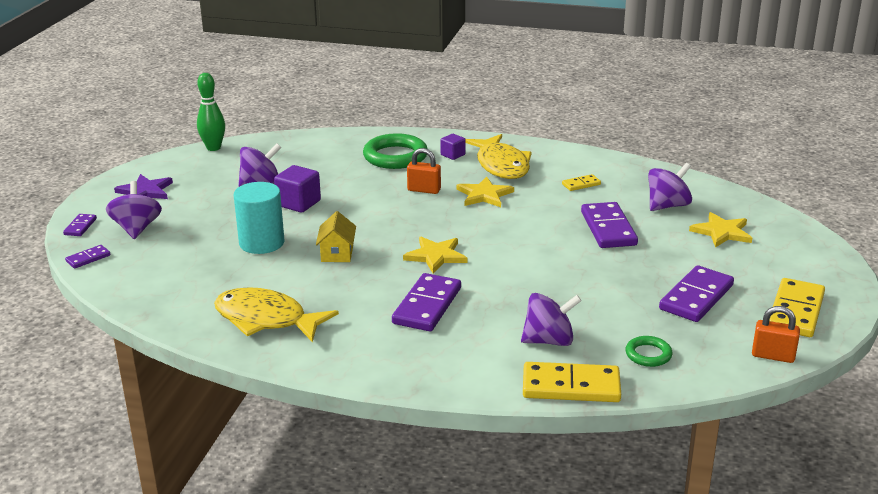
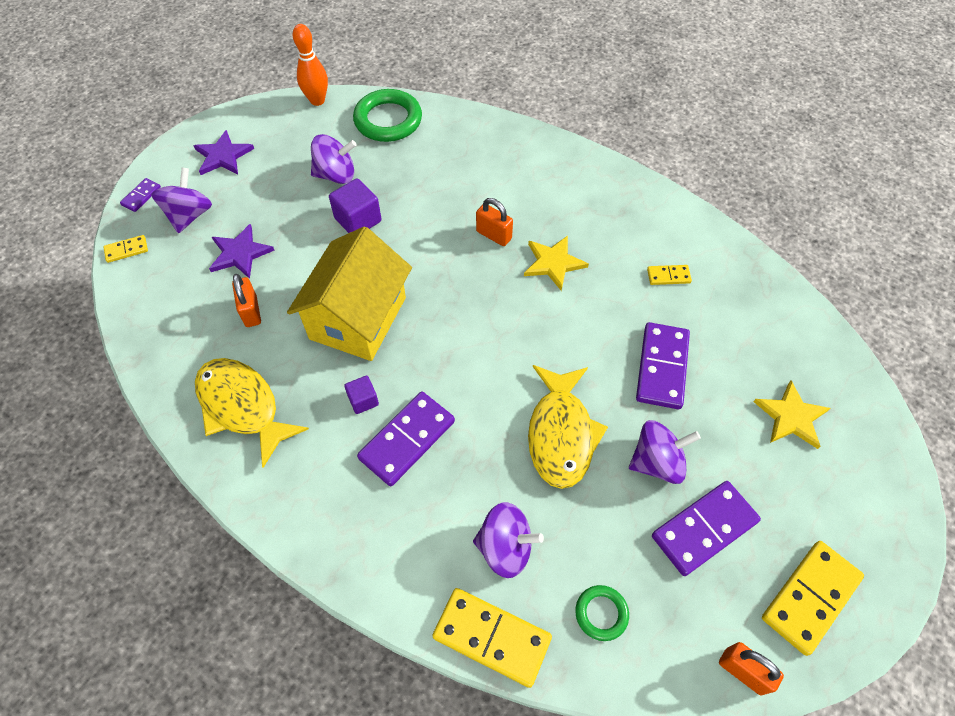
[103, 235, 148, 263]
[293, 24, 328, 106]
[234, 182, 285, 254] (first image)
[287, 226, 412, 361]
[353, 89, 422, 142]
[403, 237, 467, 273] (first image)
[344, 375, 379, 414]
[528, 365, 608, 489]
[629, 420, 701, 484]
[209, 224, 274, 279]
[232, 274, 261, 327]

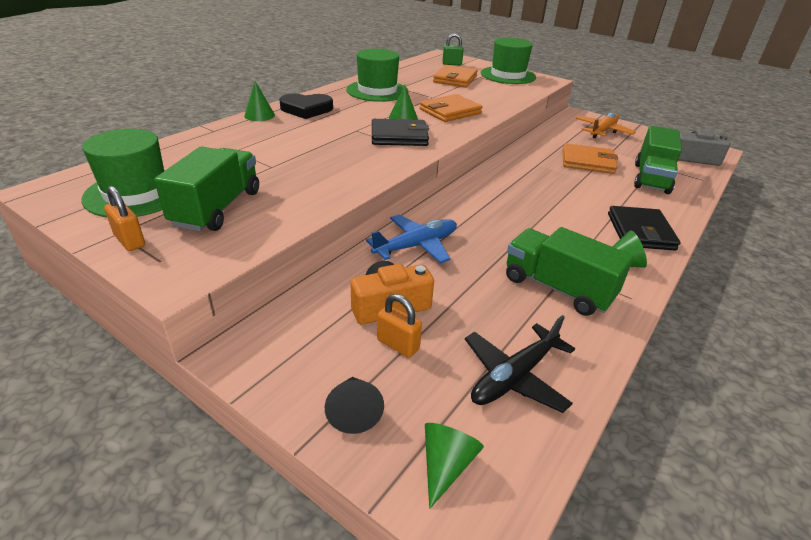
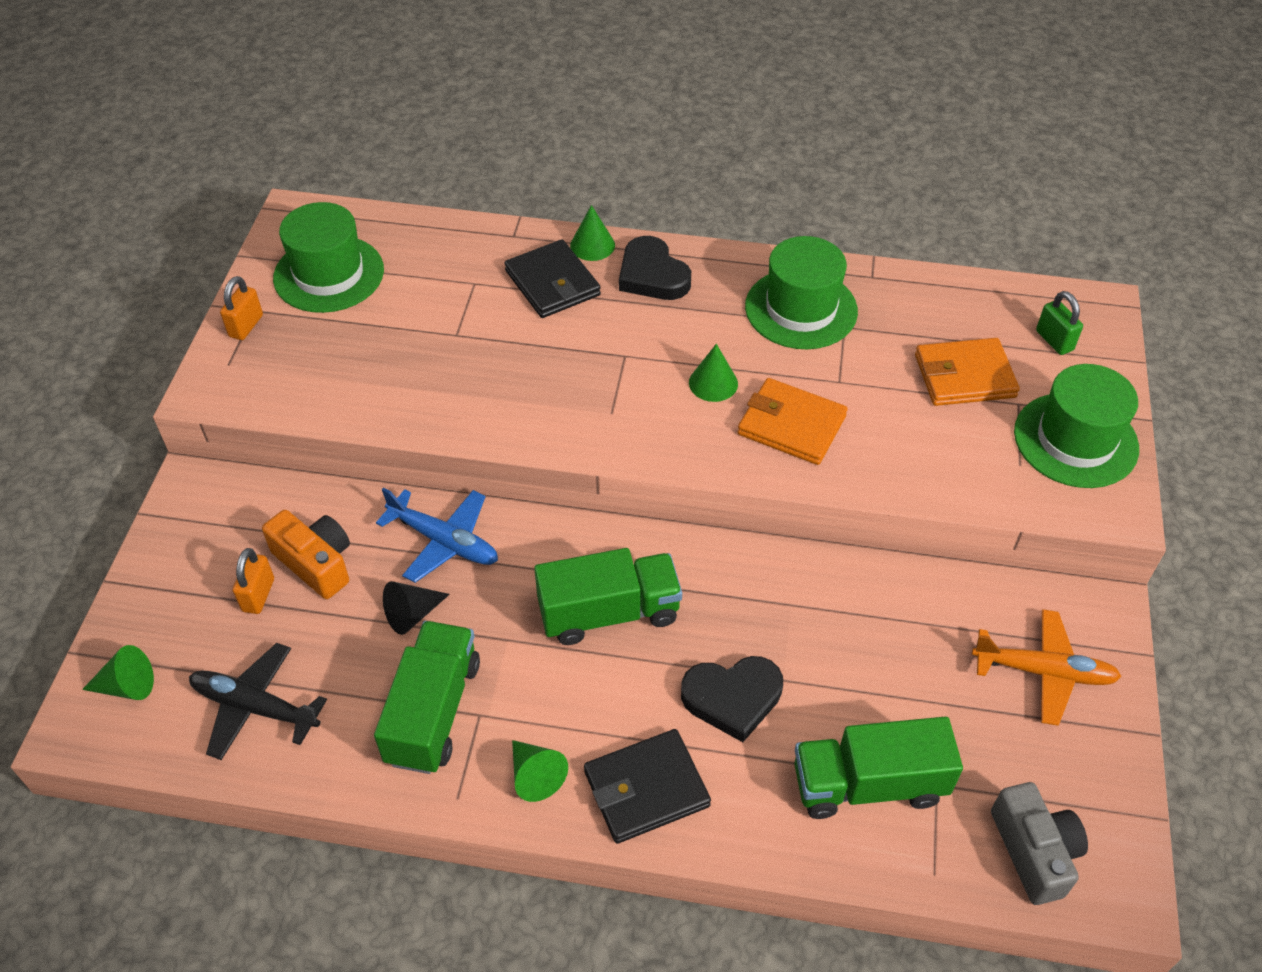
[534, 548, 682, 645]
[383, 581, 450, 635]
[505, 239, 601, 318]
[562, 143, 618, 174] (first image)
[681, 656, 783, 742]

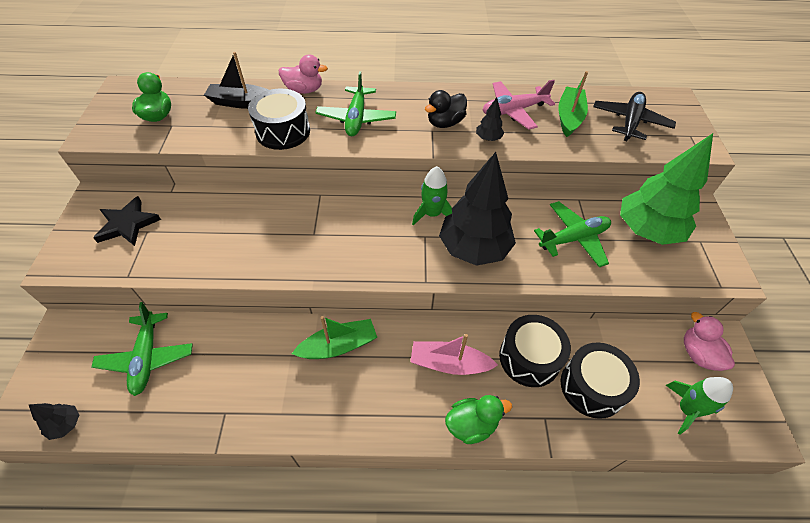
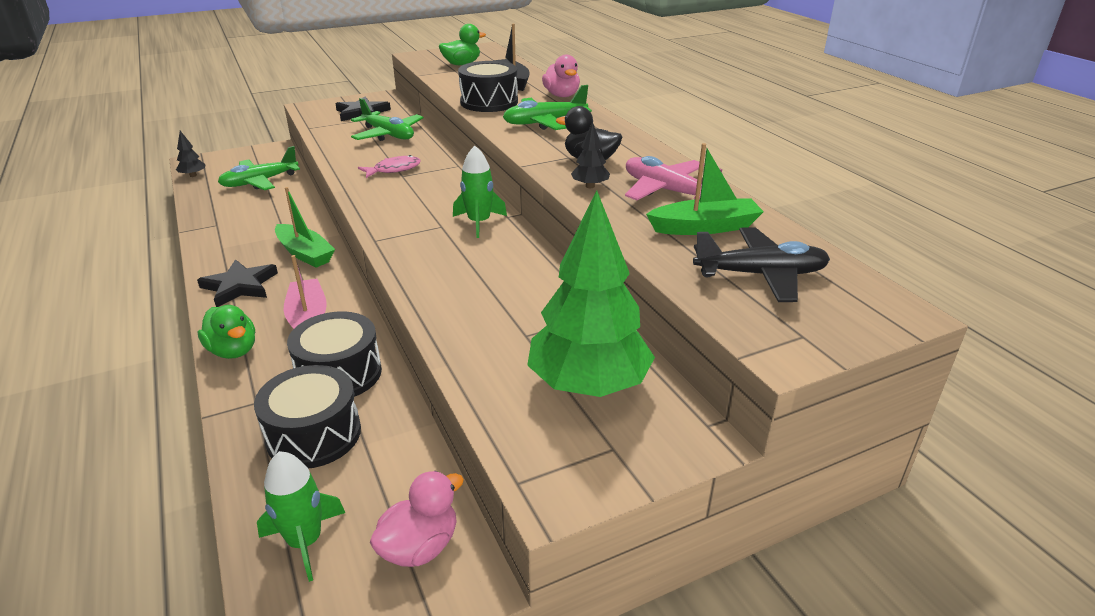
[439, 152, 516, 266] (first image)
[351, 98, 424, 141]
[197, 259, 278, 307]
[358, 155, 421, 178]

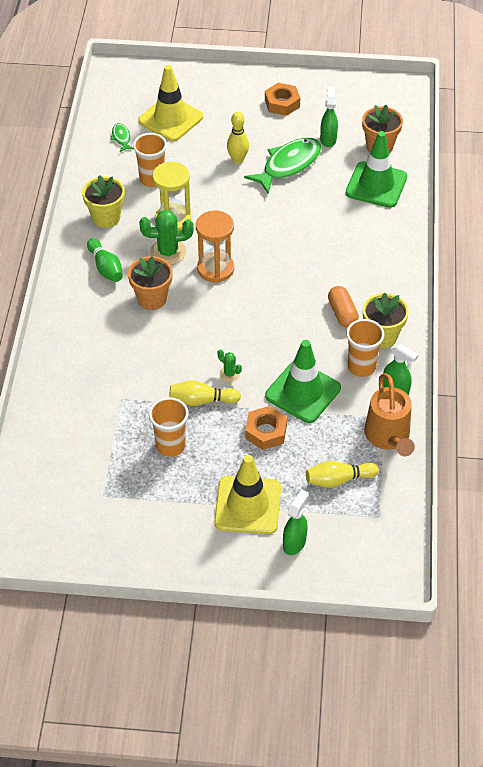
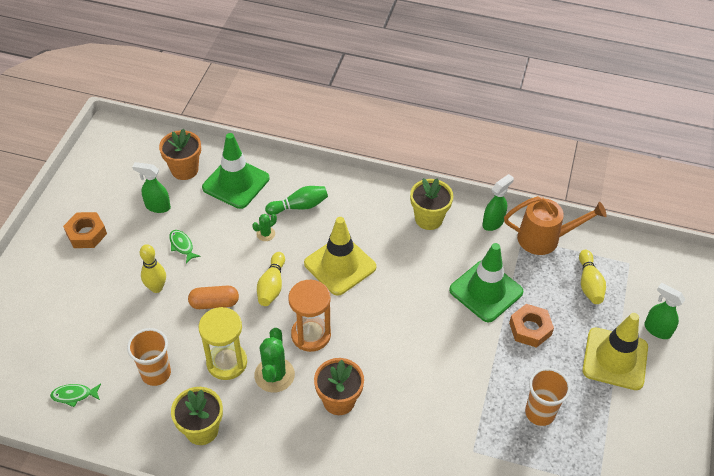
[265, 186, 328, 215]
[304, 217, 376, 296]
[257, 252, 285, 306]
[252, 214, 277, 241]
[169, 230, 201, 264]
[188, 286, 239, 309]
[346, 319, 384, 377] (first image)

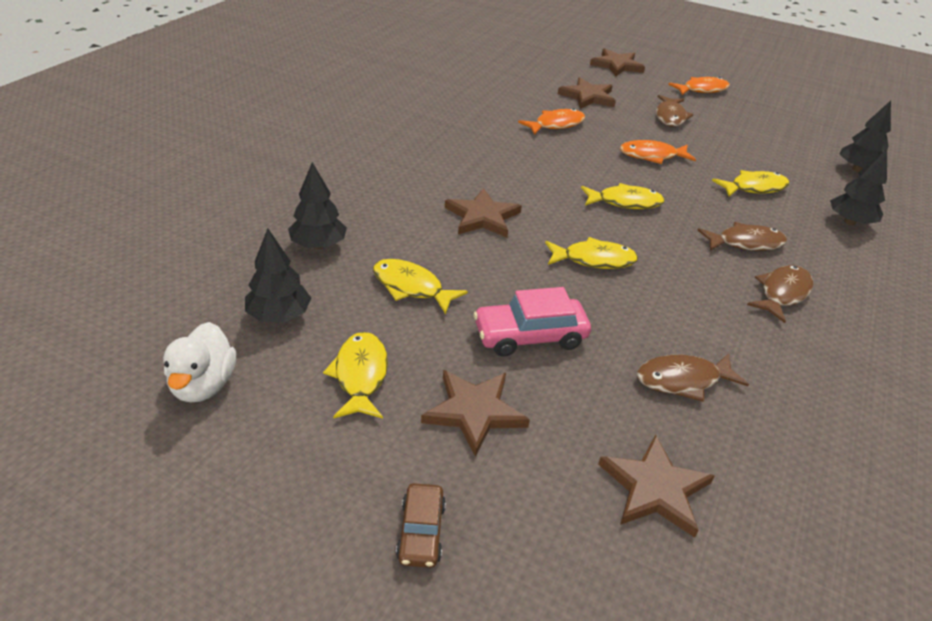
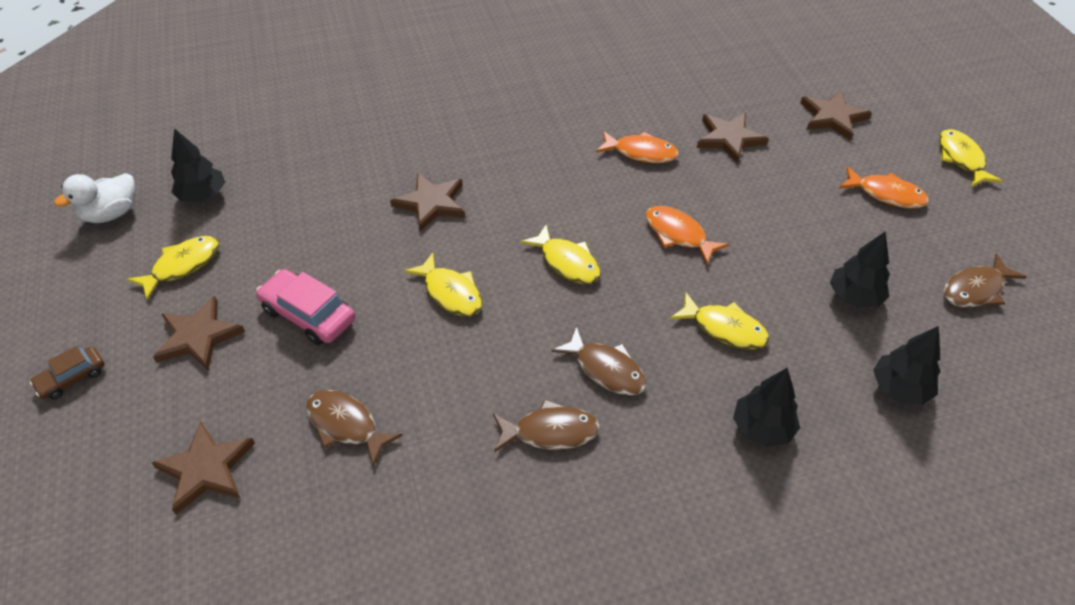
[830, 231, 890, 308]
[939, 129, 1003, 187]
[943, 254, 1026, 308]

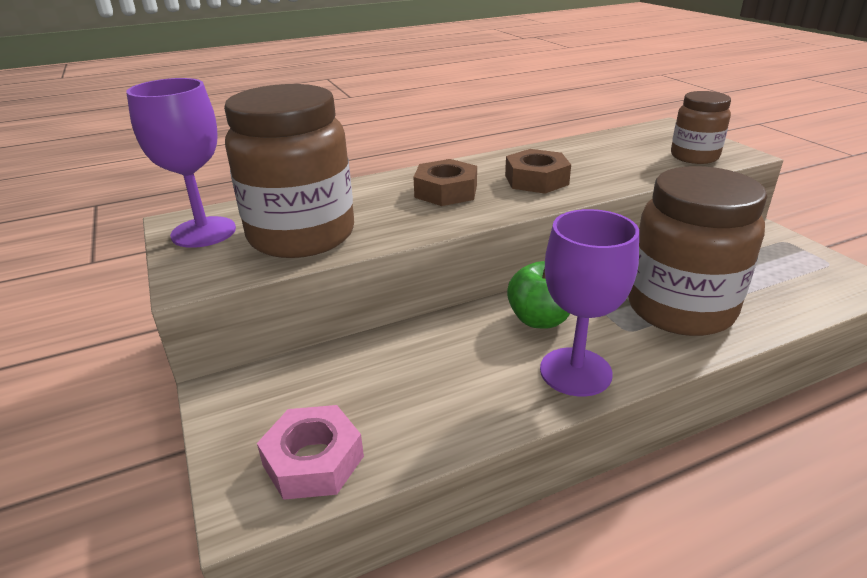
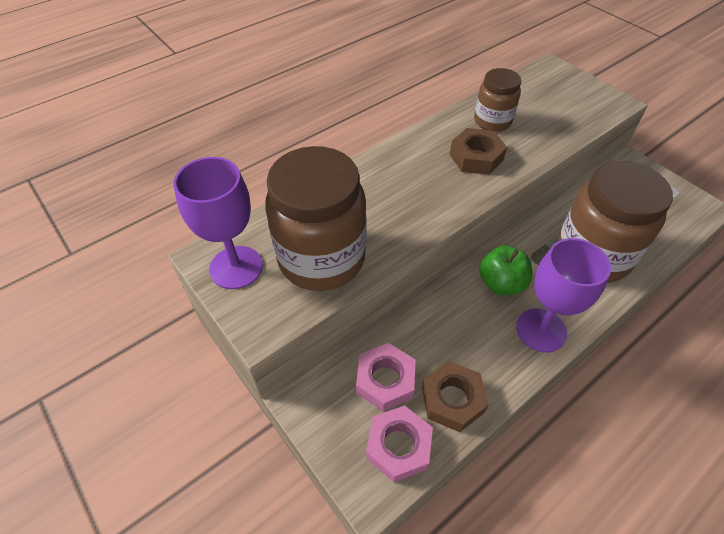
[422, 361, 489, 432]
[474, 68, 521, 132]
[356, 343, 416, 412]

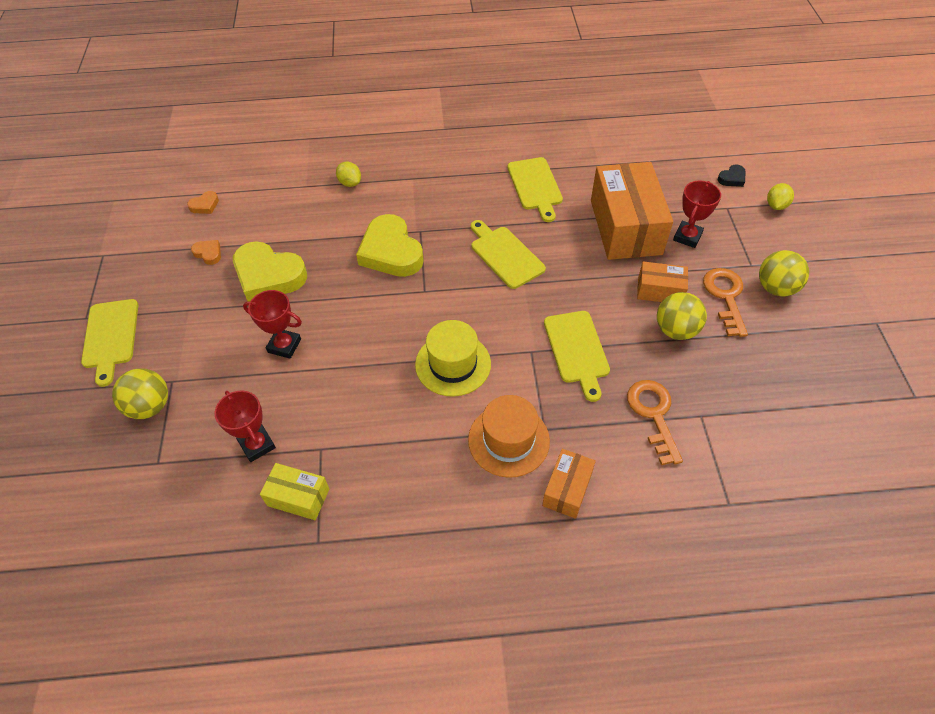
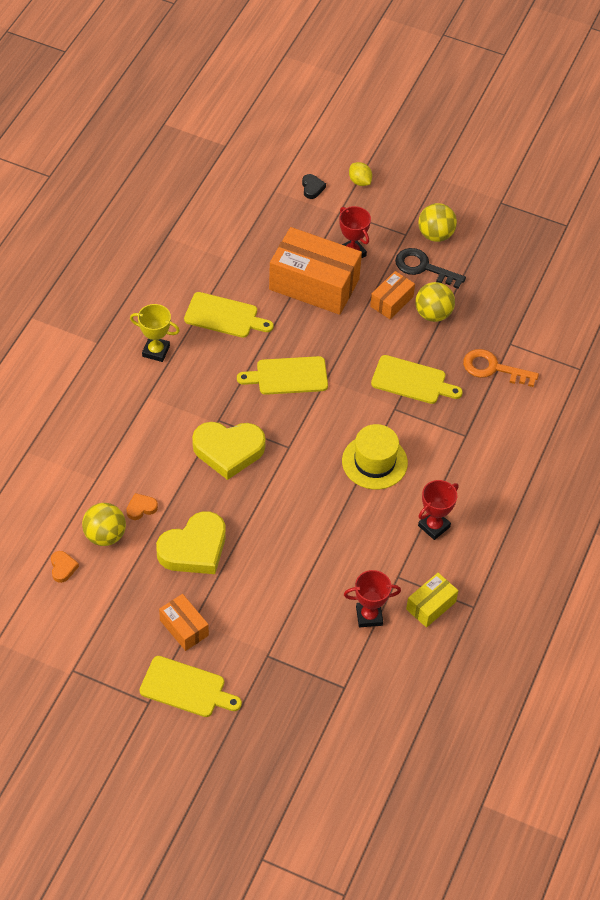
[82, 503, 126, 546]
[126, 493, 158, 520]
[418, 480, 458, 540]
[336, 162, 361, 187] (first image)
[468, 395, 550, 478] (first image)
[159, 594, 209, 651]
[395, 248, 466, 289]
[130, 304, 180, 362]

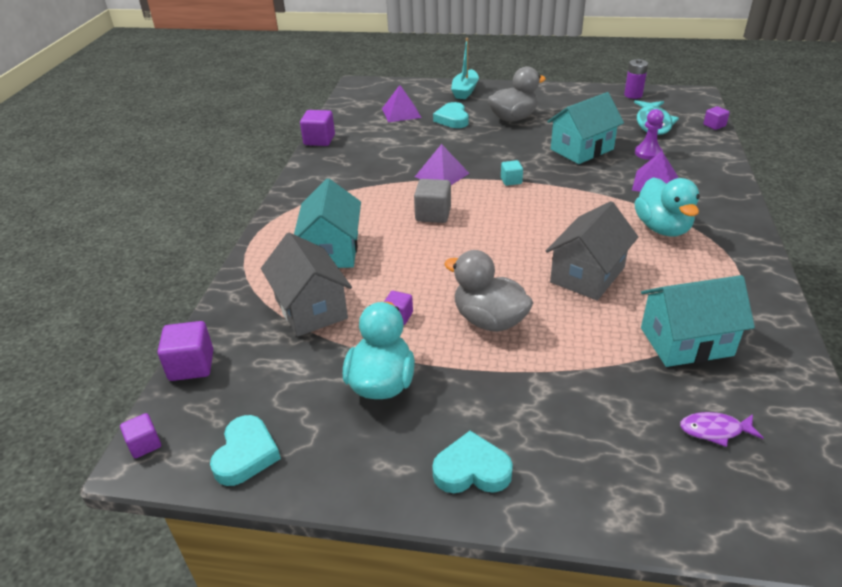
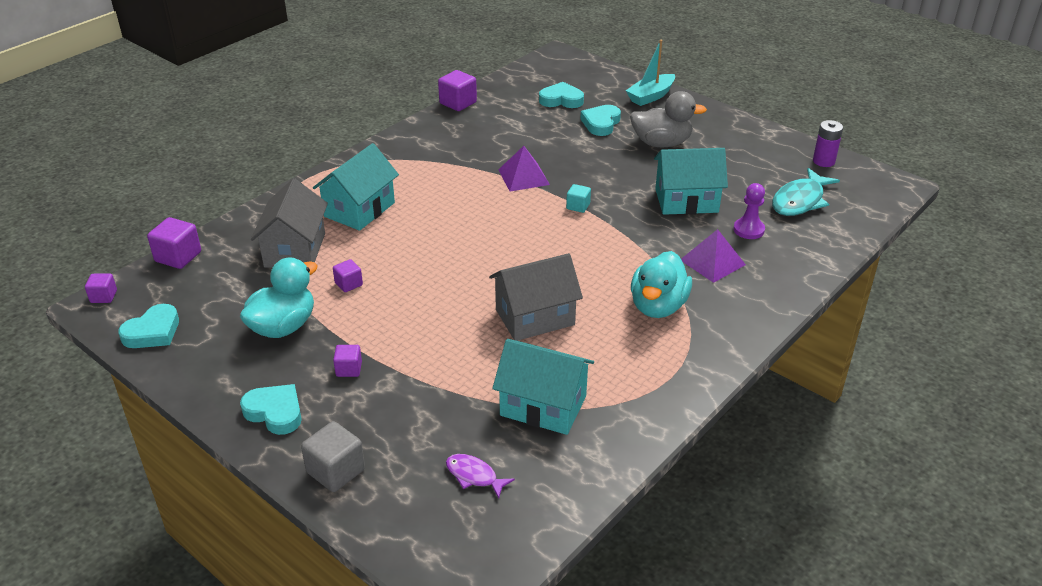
[539, 82, 584, 108]
[301, 421, 365, 492]
[444, 250, 533, 332] (first image)
[333, 345, 362, 377]

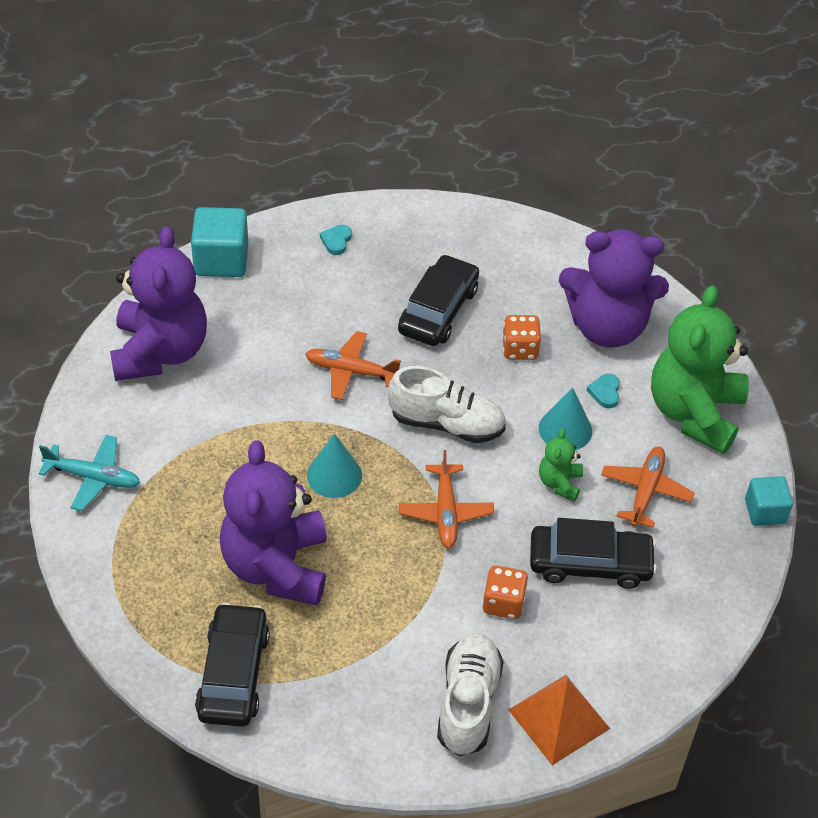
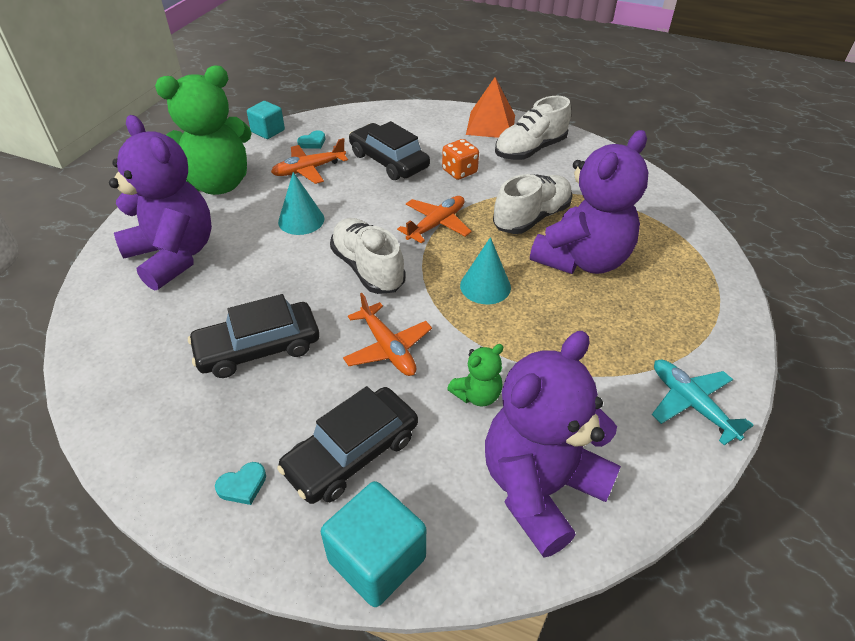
[277, 386, 418, 504]
[502, 315, 541, 360] (first image)
[447, 344, 504, 407]
[297, 130, 325, 149]
[493, 174, 572, 234]

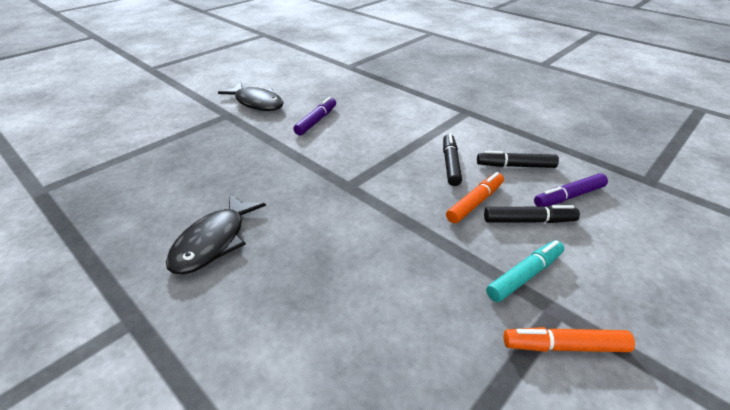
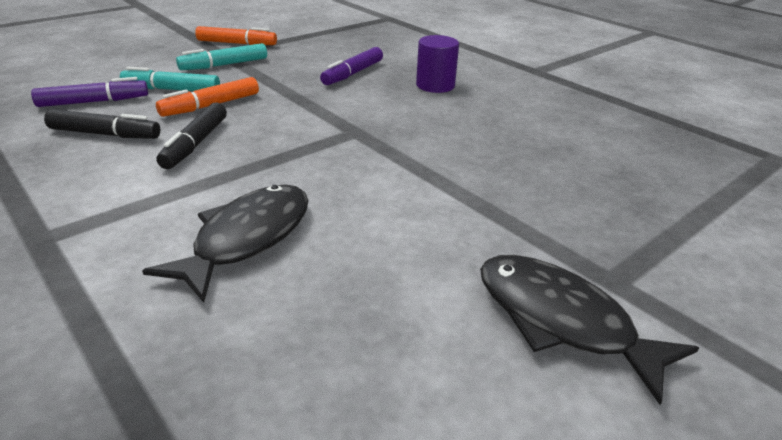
[142, 185, 309, 303]
[320, 47, 383, 85]
[120, 67, 220, 91]
[416, 35, 459, 93]

